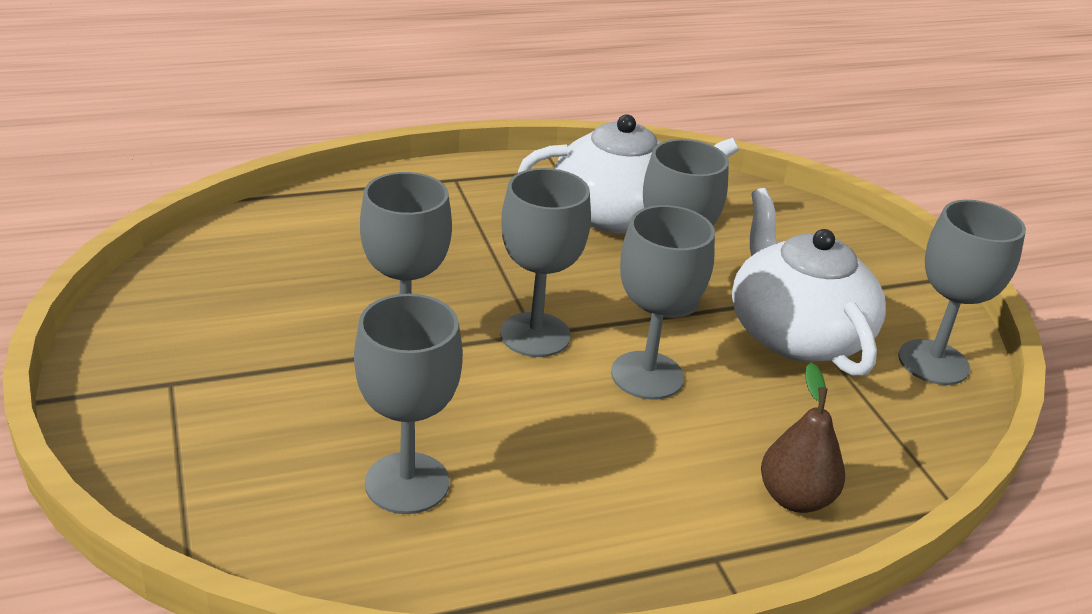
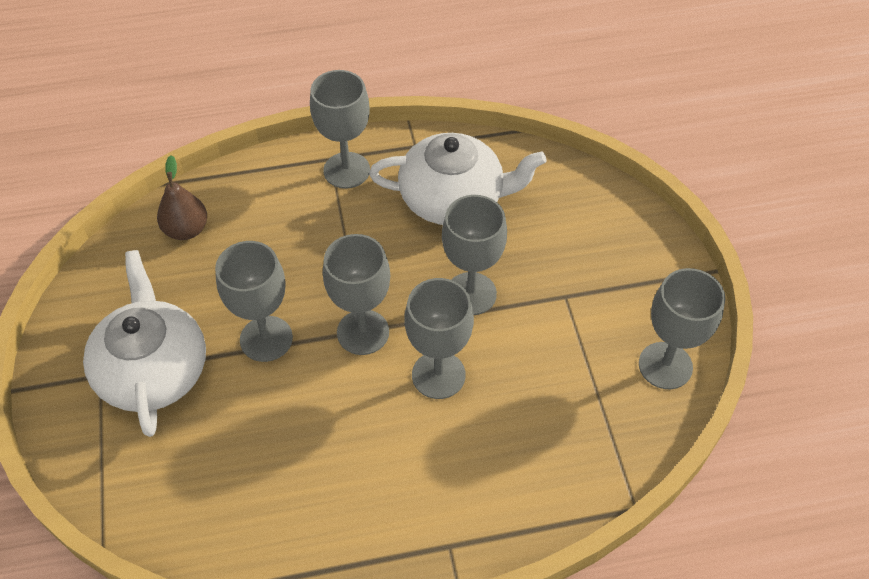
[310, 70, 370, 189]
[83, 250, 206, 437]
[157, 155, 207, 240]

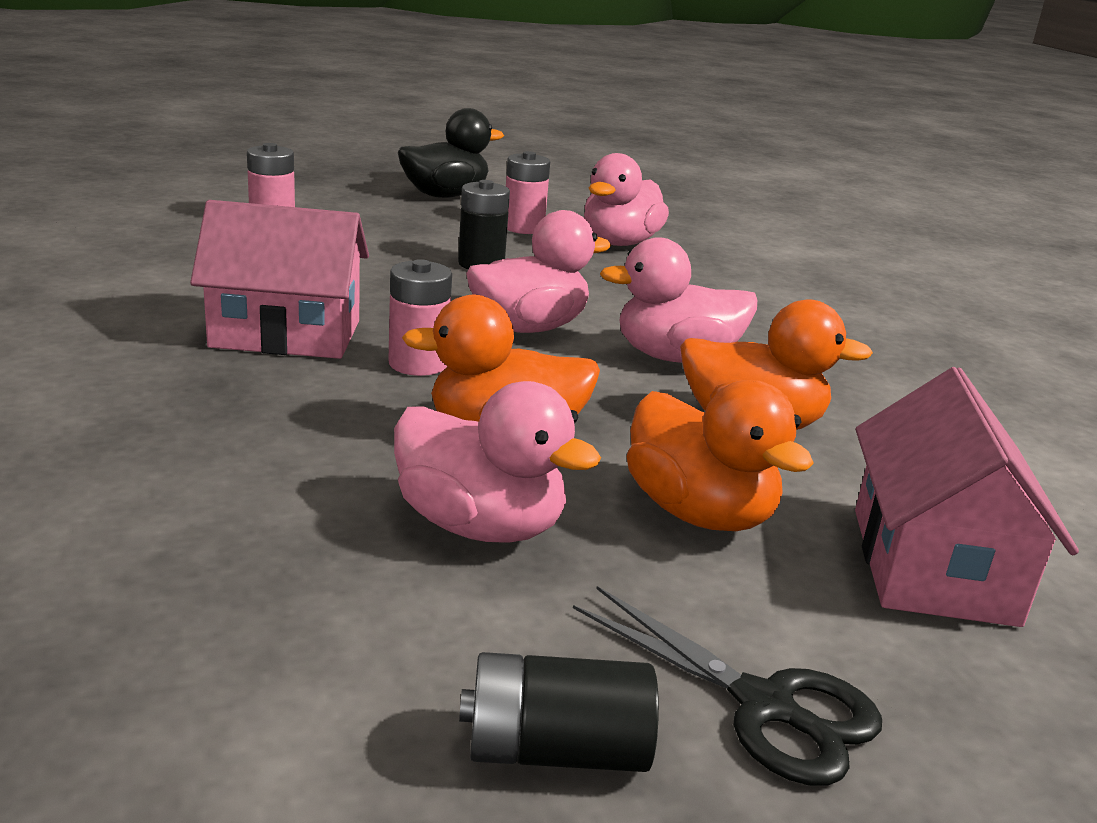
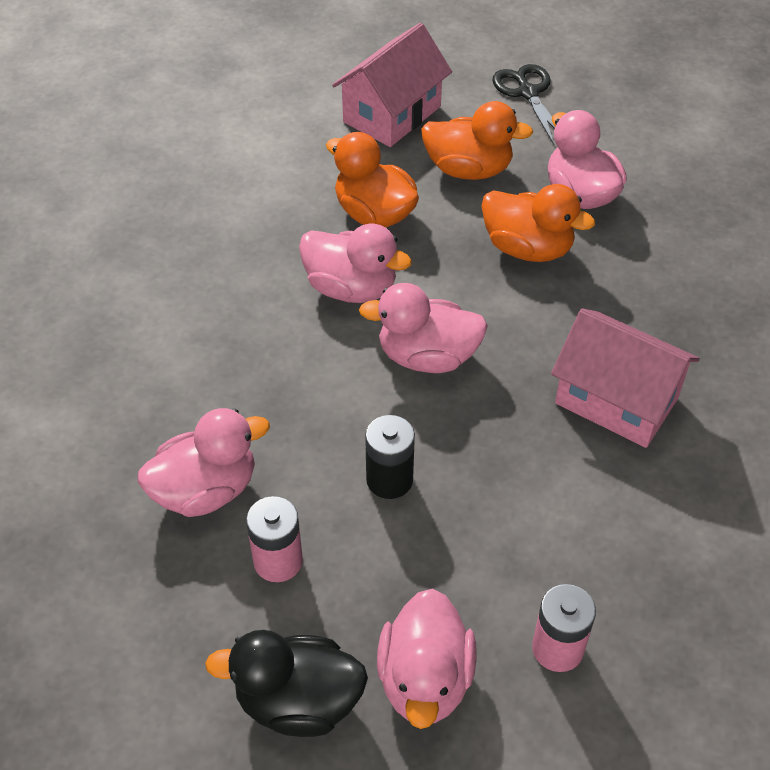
[388, 259, 452, 376] (first image)
[459, 652, 659, 772] (first image)
[421, 101, 533, 180]
[377, 589, 477, 729]

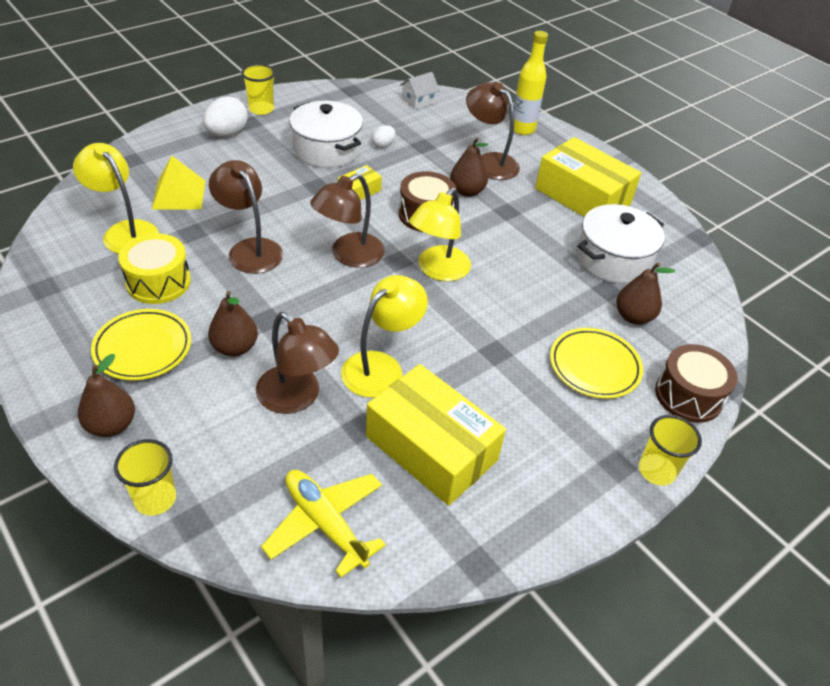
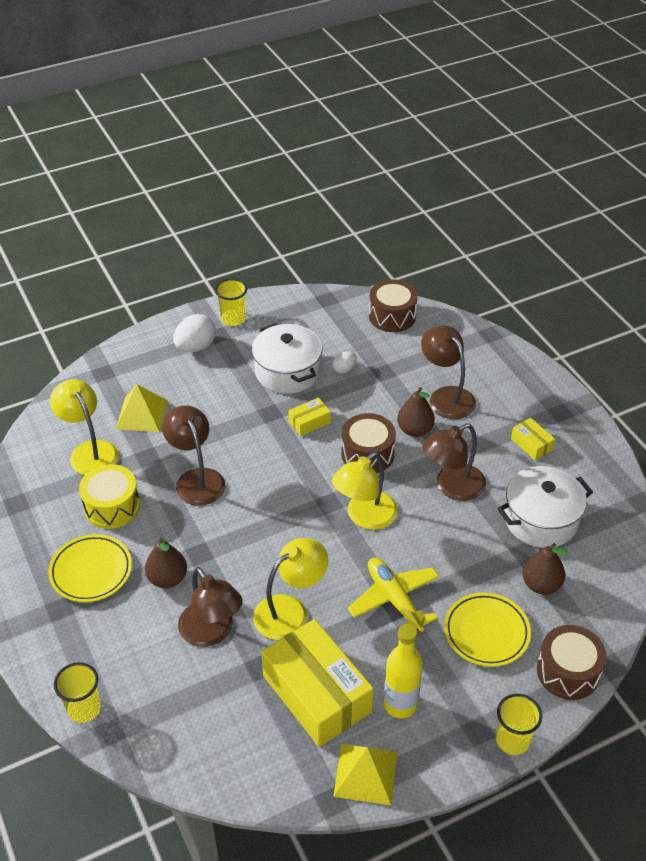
[78, 354, 135, 437] (first image)
[348, 558, 440, 632]
[422, 424, 486, 501]
[369, 279, 418, 332]
[384, 624, 423, 719]
[511, 418, 555, 460]
[333, 744, 397, 805]

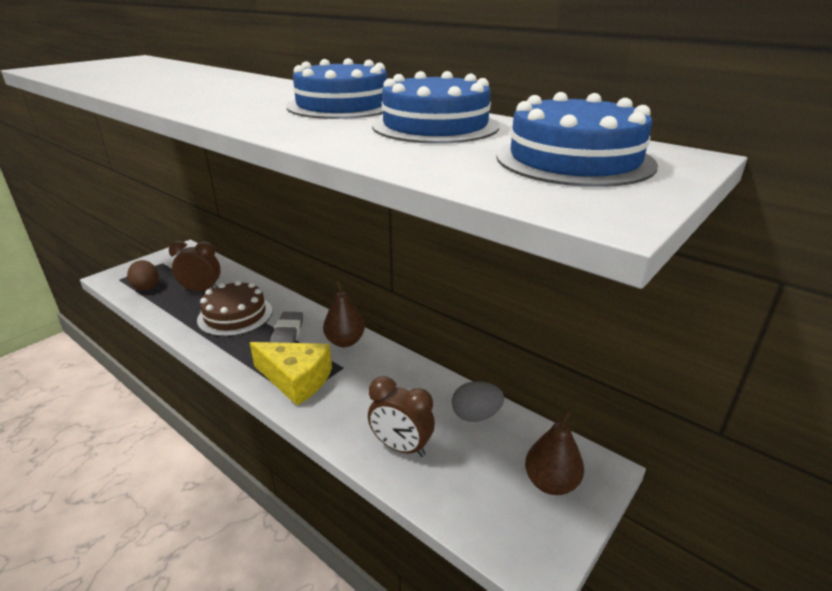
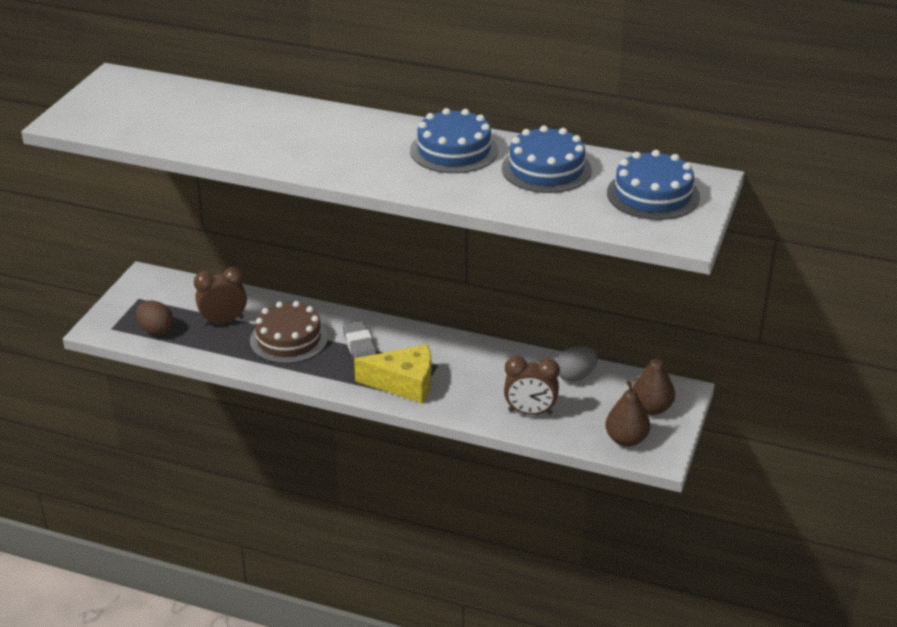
[605, 380, 650, 447]

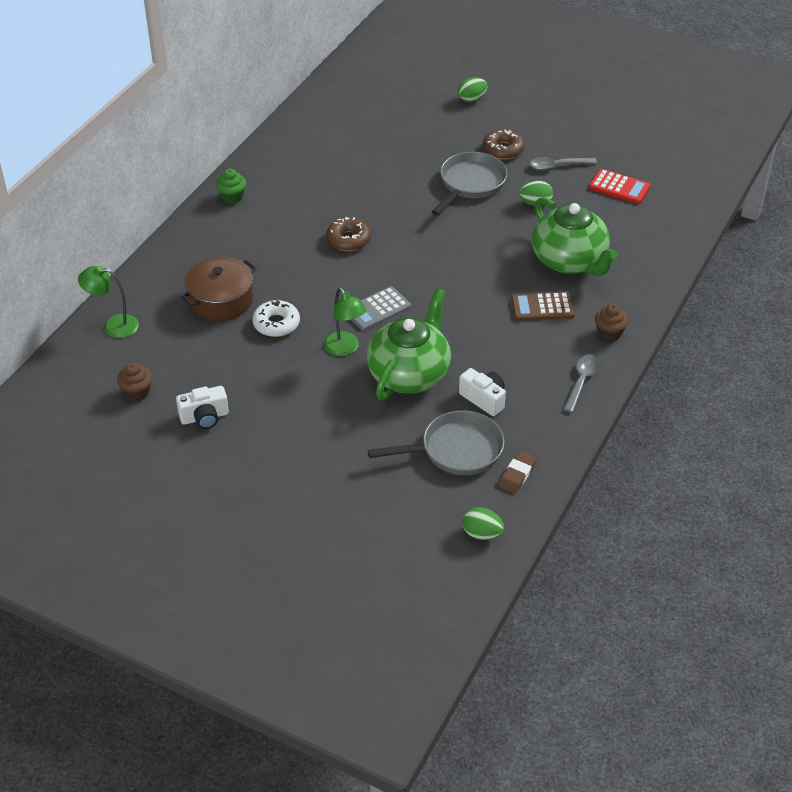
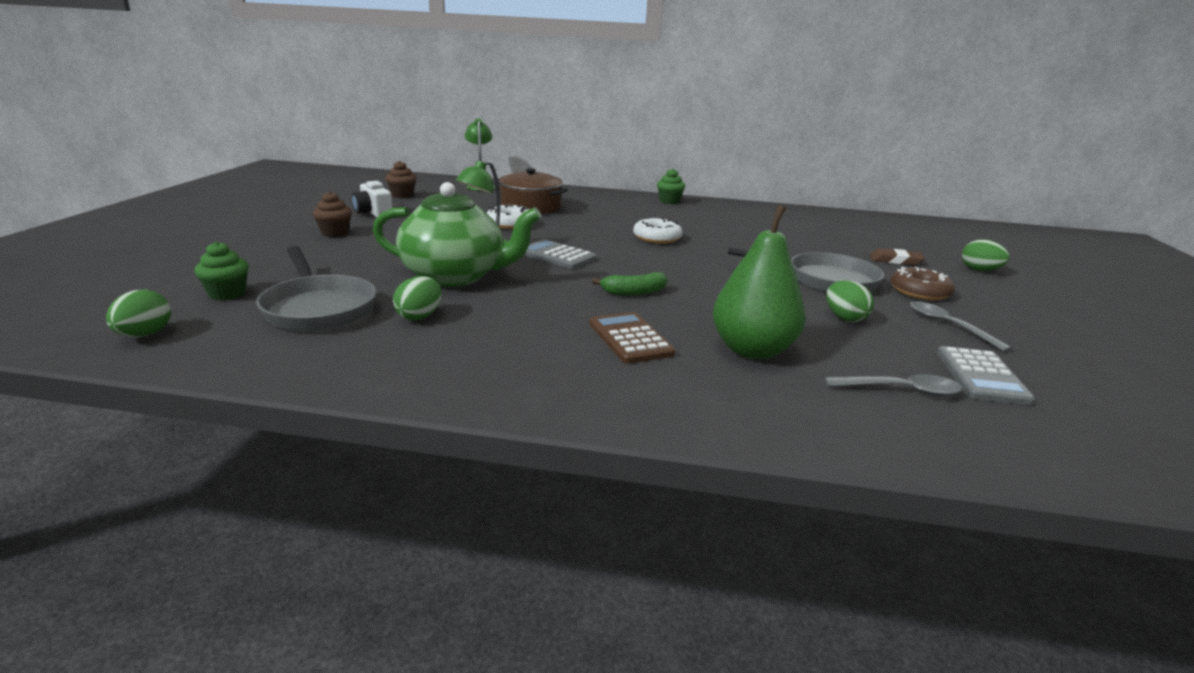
[633, 217, 683, 244]
[393, 276, 442, 320]
[870, 248, 925, 265]
[712, 205, 805, 359]
[824, 374, 962, 397]
[937, 346, 1035, 406]
[313, 191, 352, 237]
[194, 241, 249, 300]
[592, 272, 668, 295]

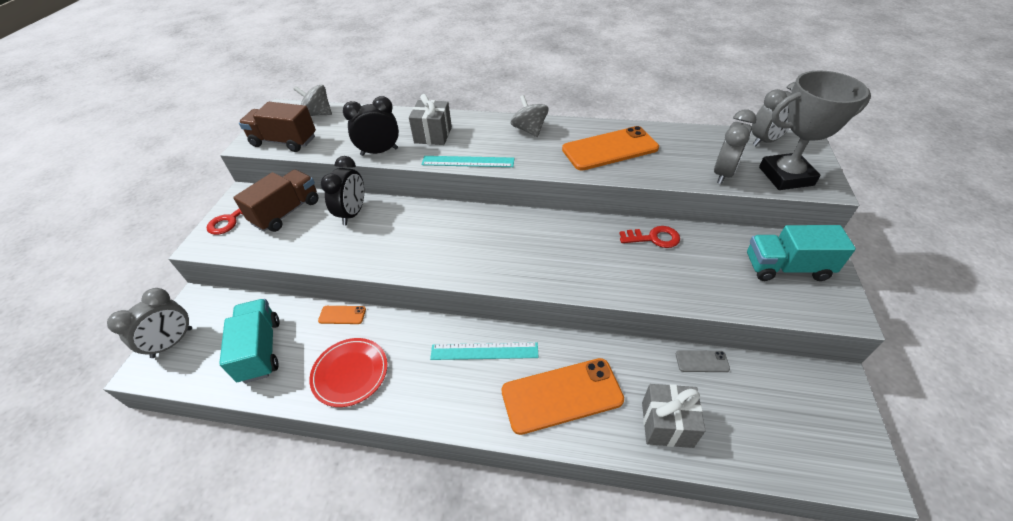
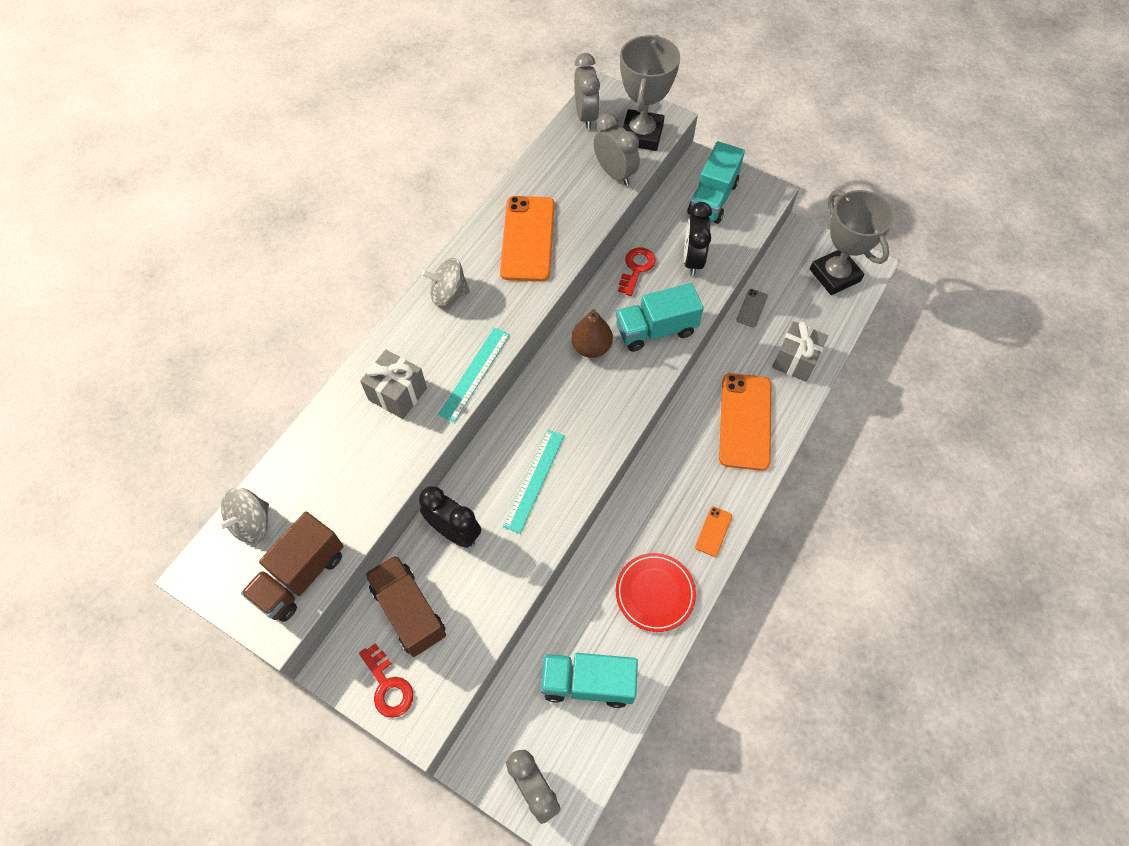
[695, 506, 732, 557]
[684, 202, 712, 276]
[503, 430, 564, 534]
[571, 309, 613, 358]
[616, 283, 704, 352]
[810, 190, 894, 295]

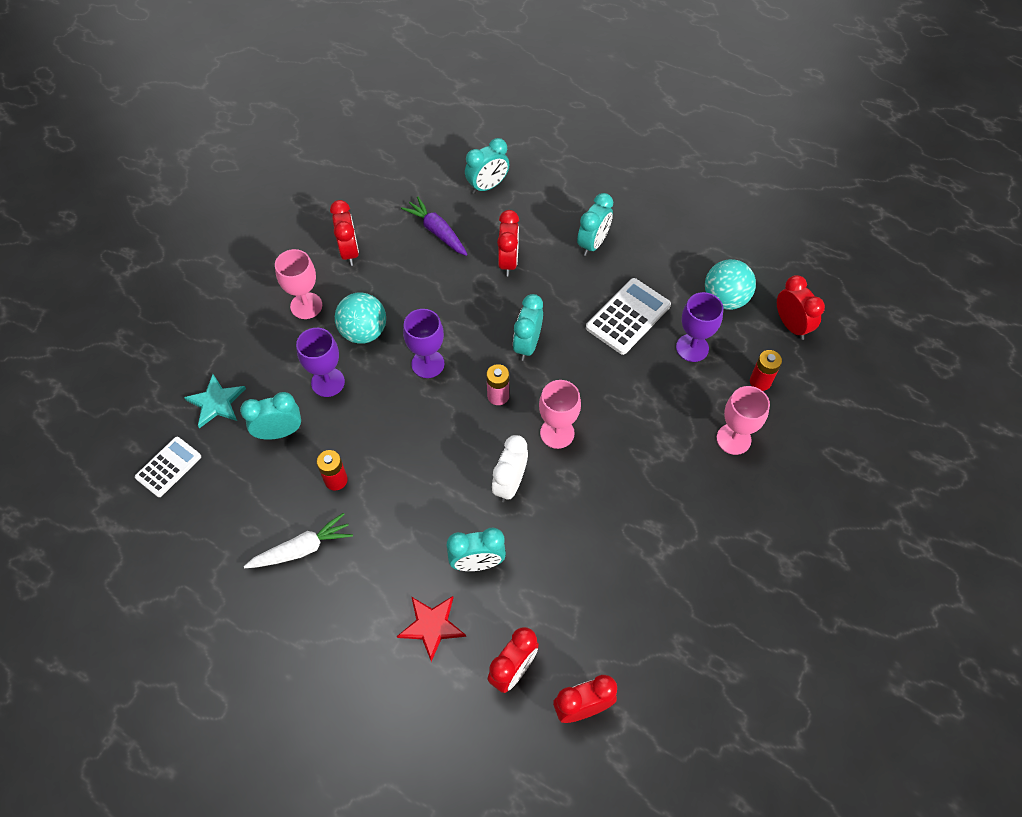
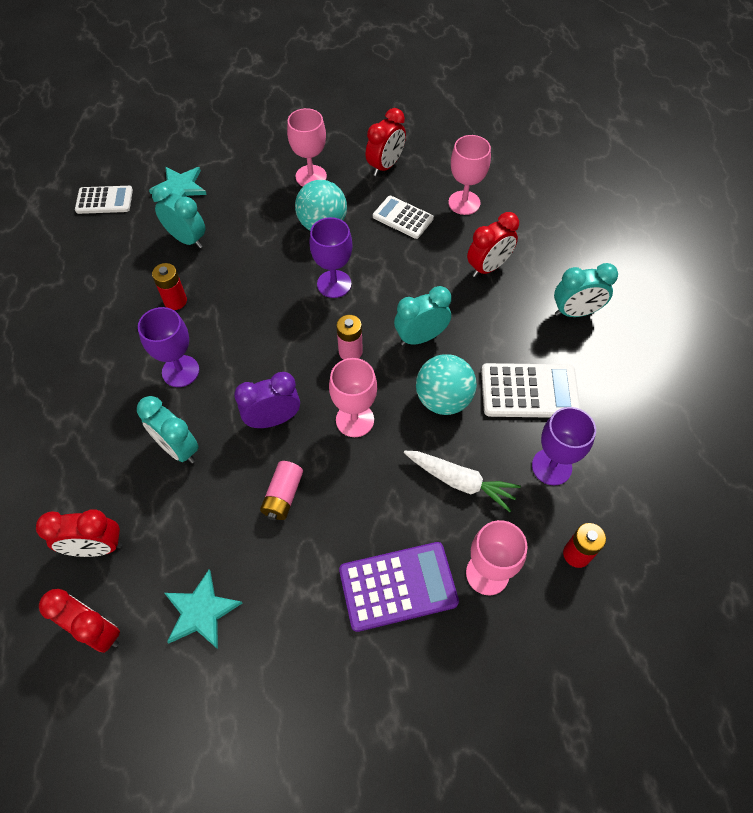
[404, 451, 521, 512]
[138, 307, 199, 387]
[397, 596, 466, 662] (first image)
[448, 135, 491, 215]
[465, 138, 510, 194] (first image)
[234, 372, 300, 428]
[416, 354, 477, 415]
[777, 275, 825, 340] (first image)
[165, 570, 242, 649]
[260, 461, 303, 520]
[339, 542, 459, 632]
[373, 196, 434, 239]

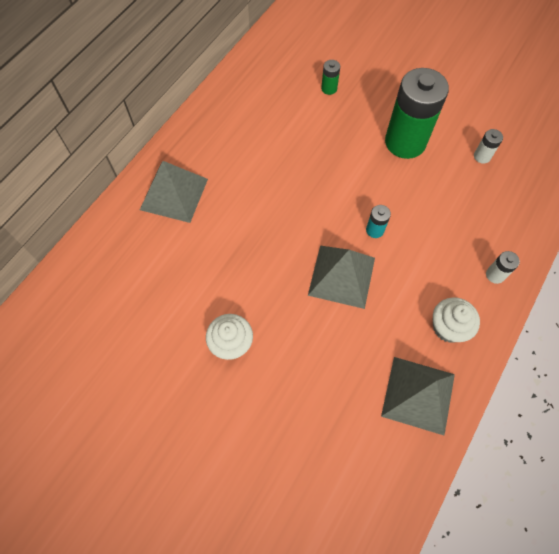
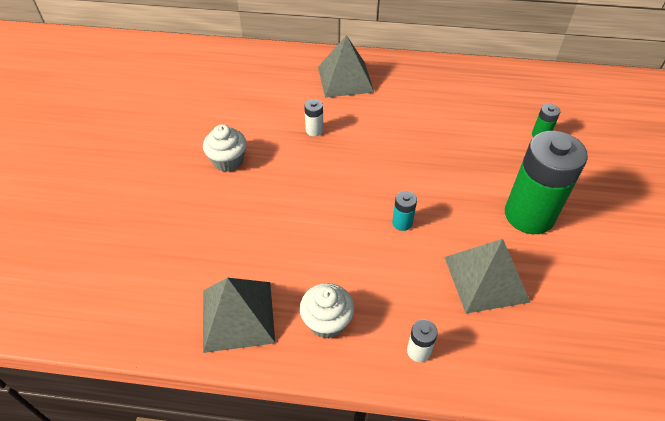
[444, 239, 530, 314]
[304, 99, 323, 136]

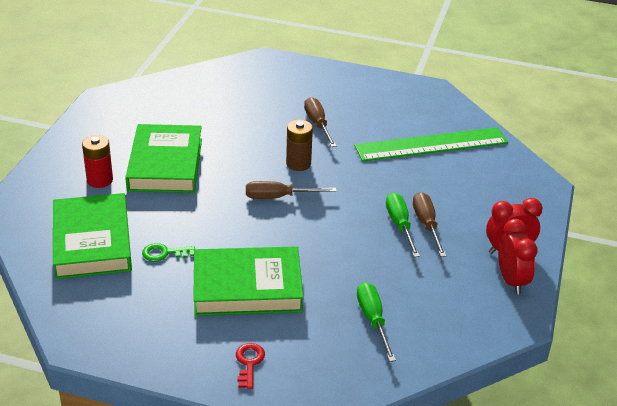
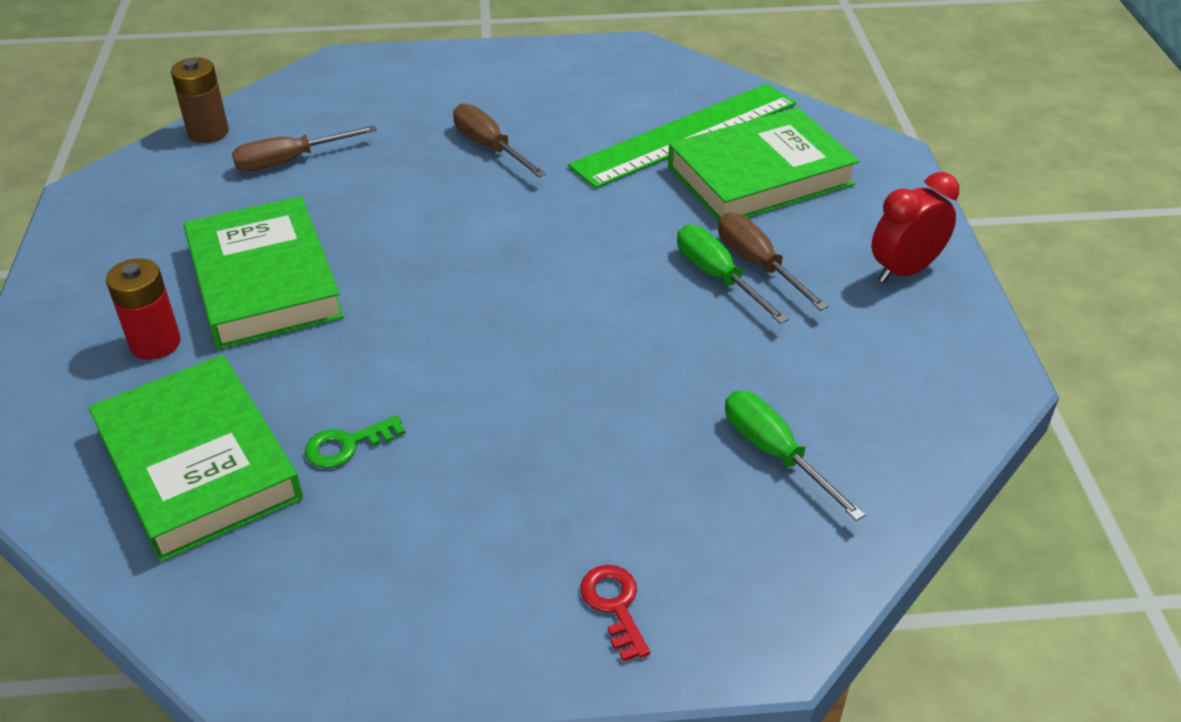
[668, 107, 859, 221]
[232, 125, 377, 172]
[171, 57, 229, 143]
[498, 219, 537, 294] (first image)

